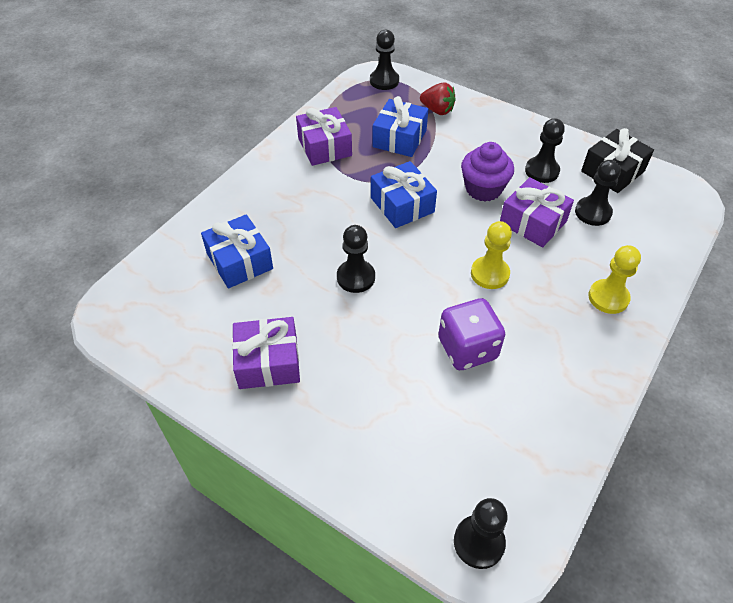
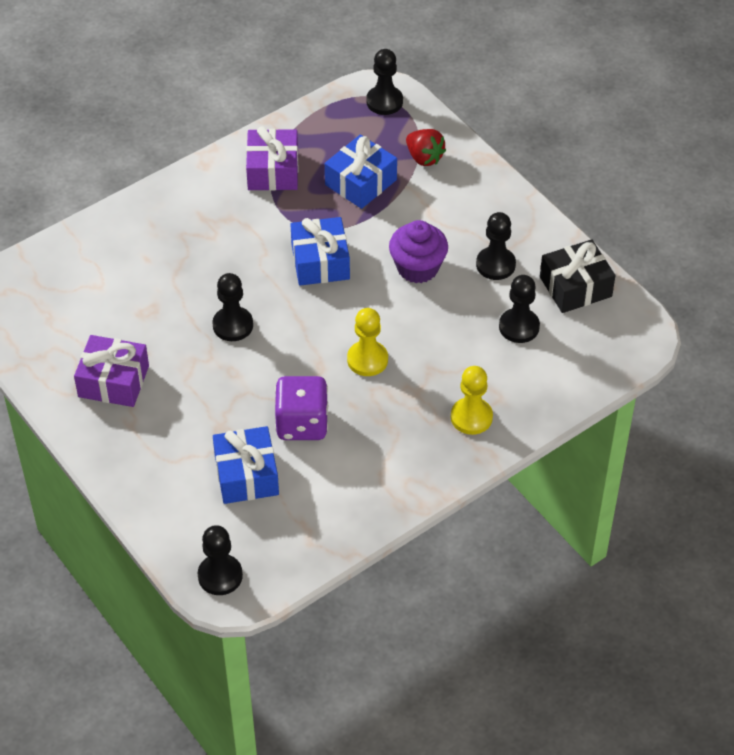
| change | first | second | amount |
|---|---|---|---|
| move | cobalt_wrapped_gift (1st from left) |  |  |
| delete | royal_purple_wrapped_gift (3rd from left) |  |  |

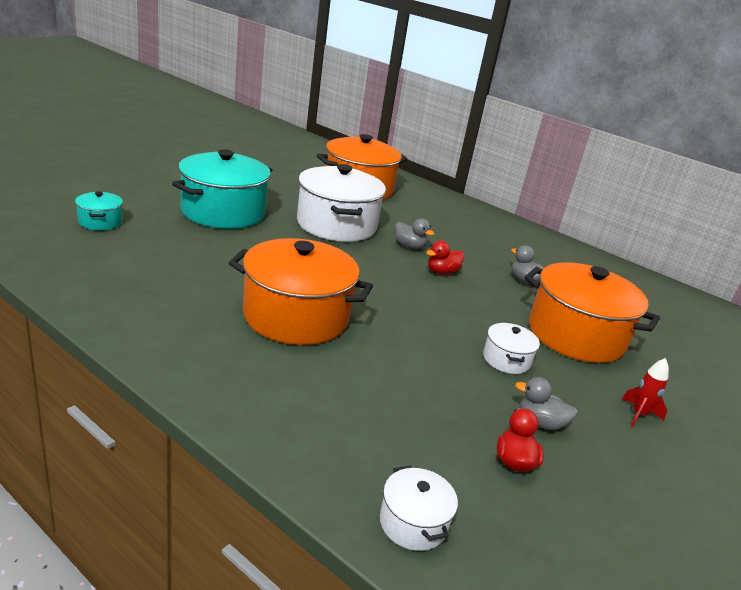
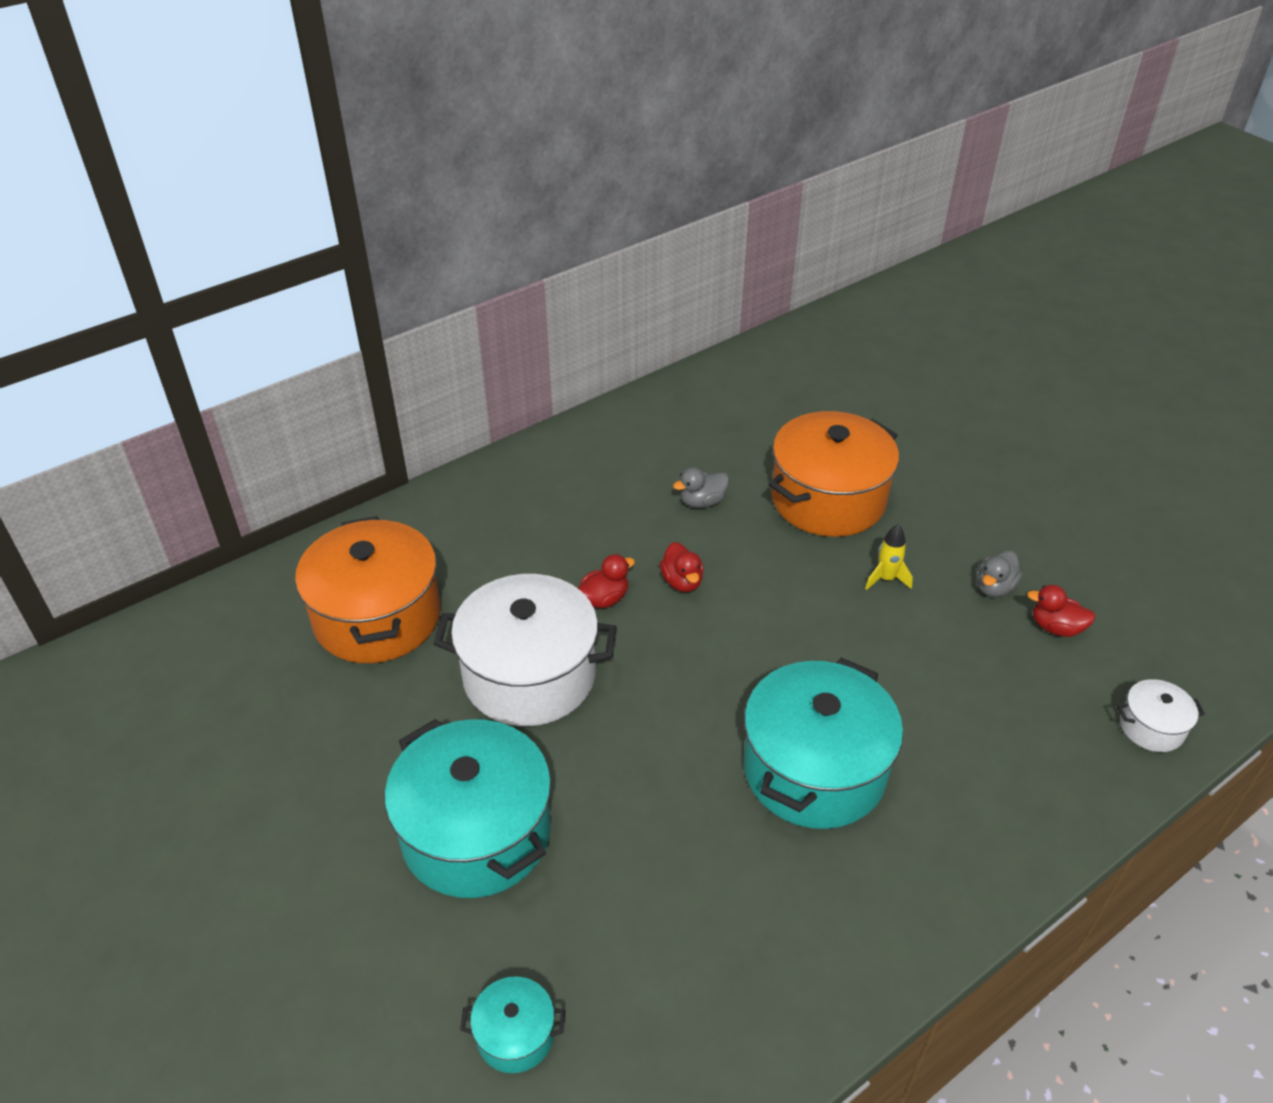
| change | first | second | amount |
|---|---|---|---|
| recolor | bright_orange_pot (1st from left) | turquoise_pot (3rd from left) |  |
| recolor | grey_rubber_duck (1st from left) | red_rubber_duck (1st from left) |  |
| replace | snow-white_pot (3rd from left) | bright_yellow_rocket |  |
| delete | red_rocket |  |  |

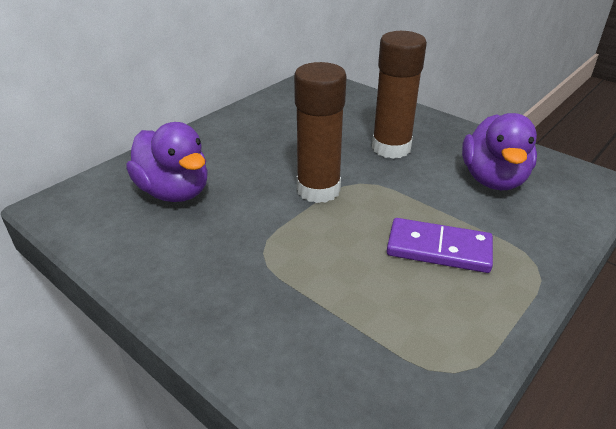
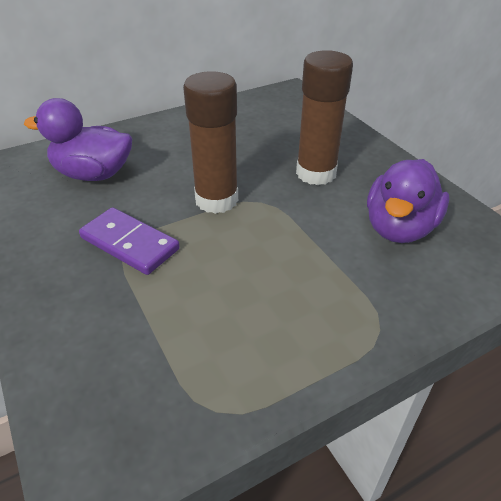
| change | first | second | amount |
|---|---|---|---|
| rotate | royal_purple_rubber_duck (1st from left) |  | 120 degrees clockwise |
| move | royal_purple_domino_tile |  |  |

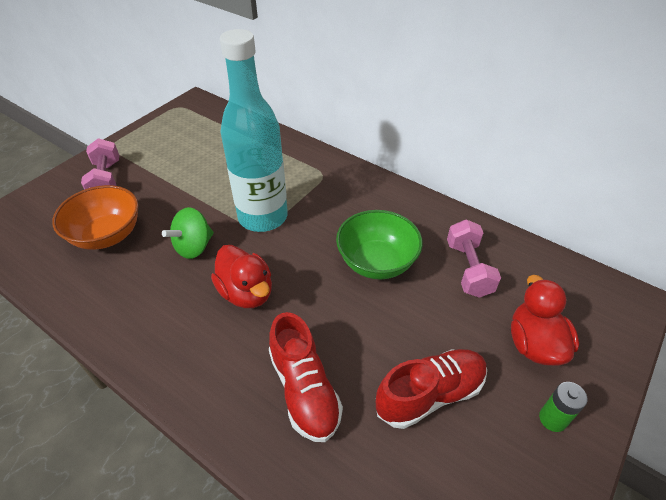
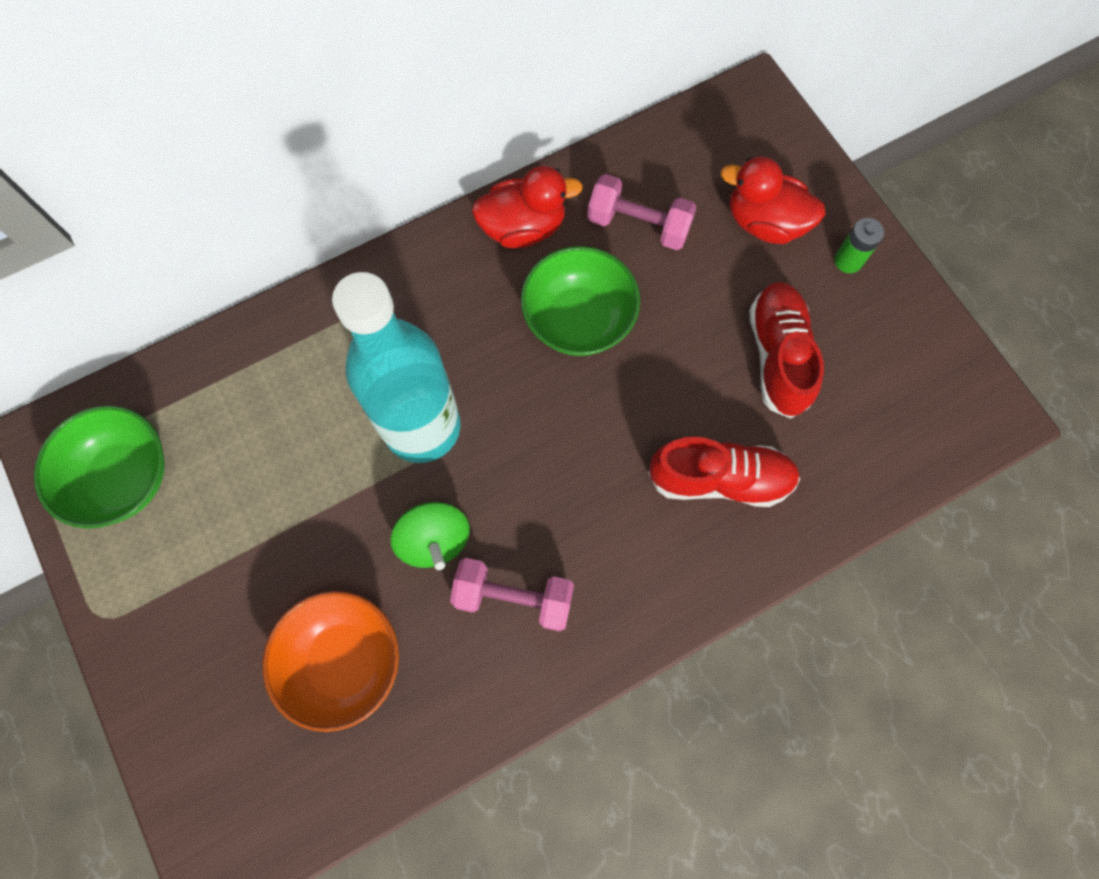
| change | first | second | amount |
|---|---|---|---|
| move | pink_hand_weight (1st from left) |  |  |
| move | red_rubber_duck (1st from left) |  |  |
| insert |  | leaf-green_deep_dish (1st from left) |  |

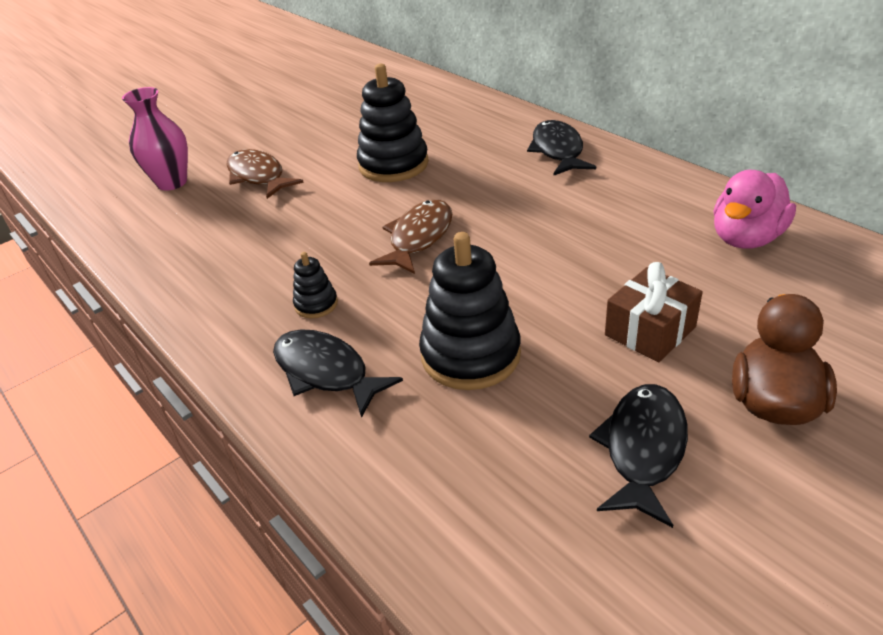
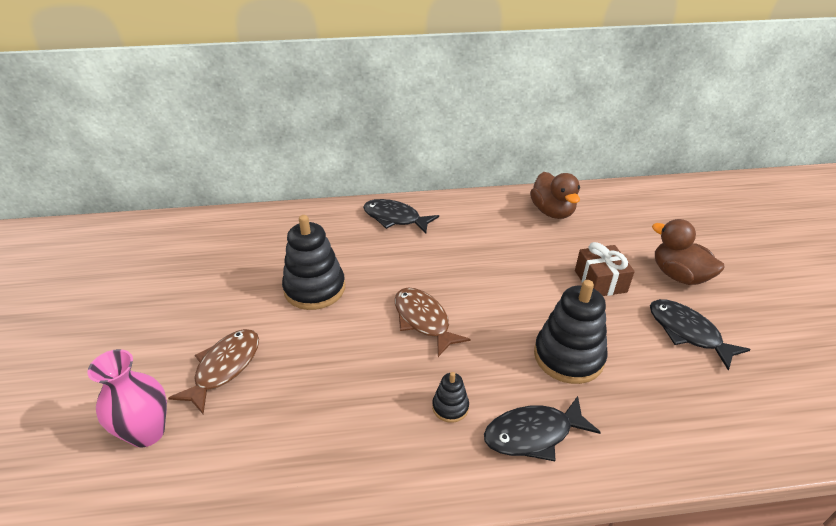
| change | first | second | amount |
|---|---|---|---|
| rotate | dark_brown_fish (1st from left) |  | 120 degrees clockwise |
| recolor | pink_rubber_duck | dark_brown_rubber_duck (1st from left) |  |

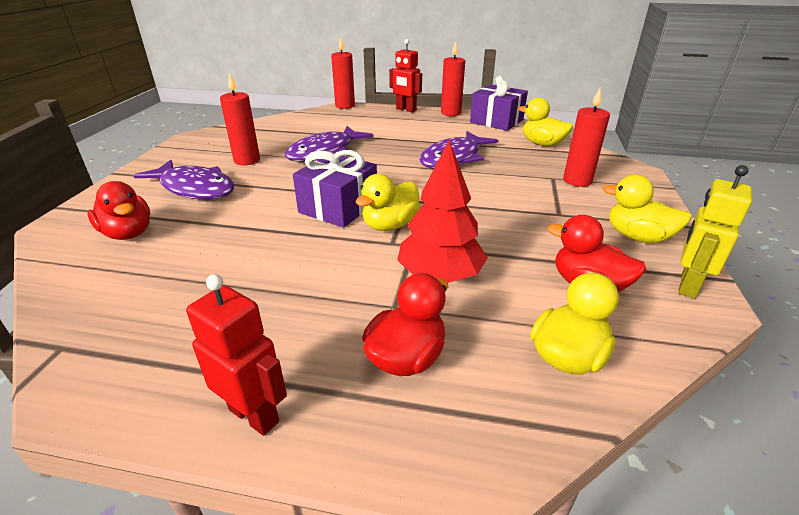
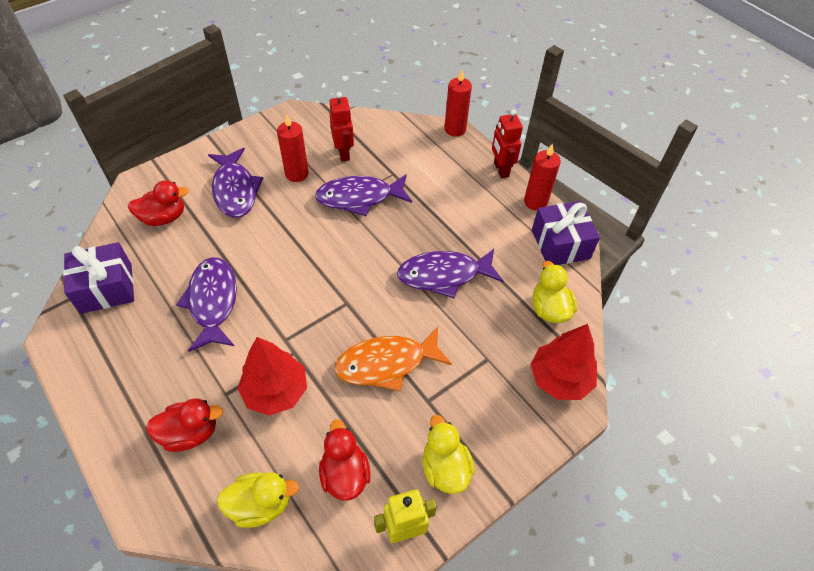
| change | first | second | amount |
|---|---|---|---|
| rotate | red_rubber_duck (1st from left) |  | 105 degrees counterclockwise |
| move | red_robot_figure (1st from left) |  |  |
| move | royal_purple_wrapped_gift (1st from left) |  |  |
| delete | bright_yellow_rubber_duck (1st from left) |  |  |
| delete | red_pillar_candle (4th from left) |  |  |
| insert |  | royal_purple_fish (1st from left) |  |
| insert |  | bright_orange_fish |  |
| insert |  | red_tree (2nd from left) |  |

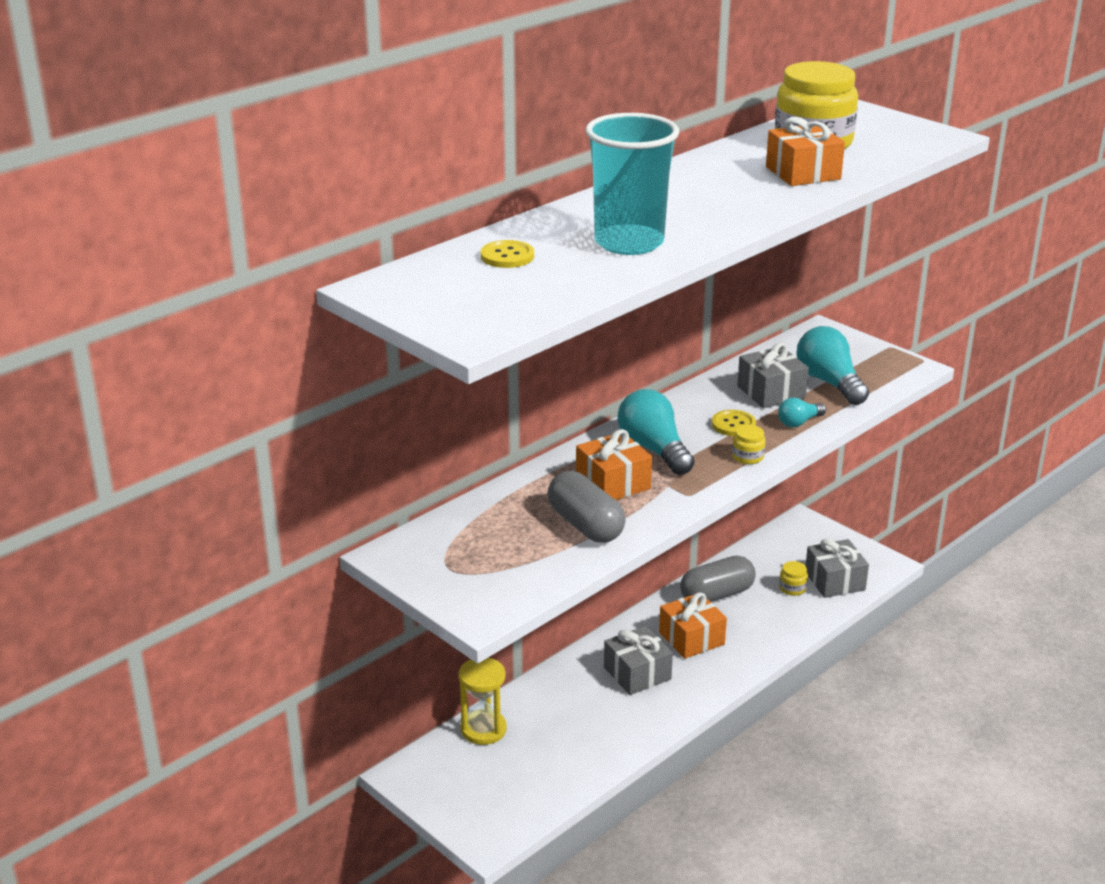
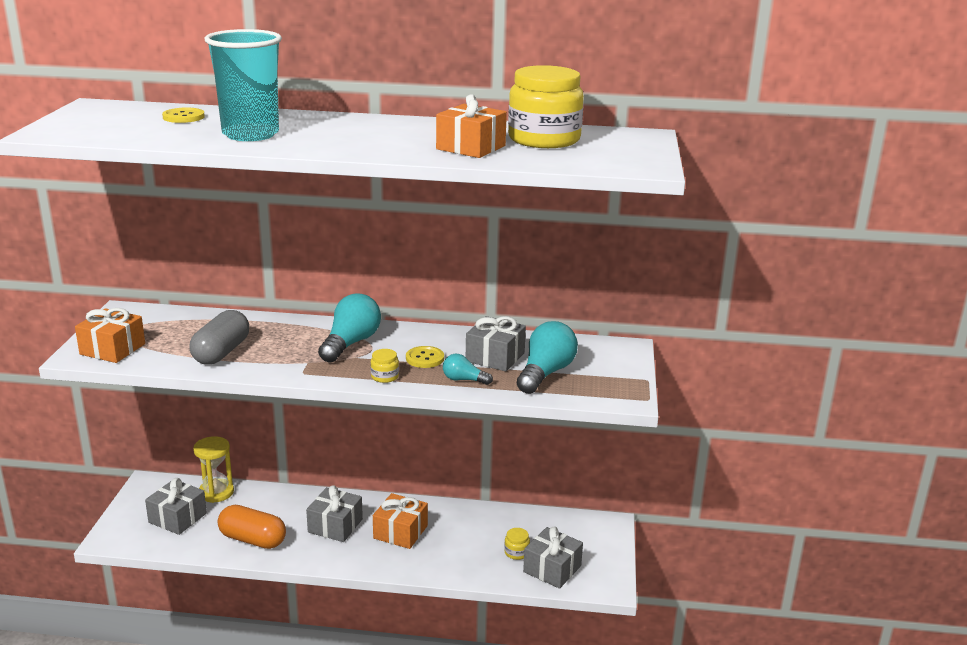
| change | first | second | amount |
|---|---|---|---|
| move | bright_orange_wrapped_gift (1st from left) |  |  |
| delete | grey_pill_shape (2nd from left) |  |  |
| insert |  | grey_wrapped_gift (1st from left) |  |
| insert |  | bright_orange_pill_shape |  |

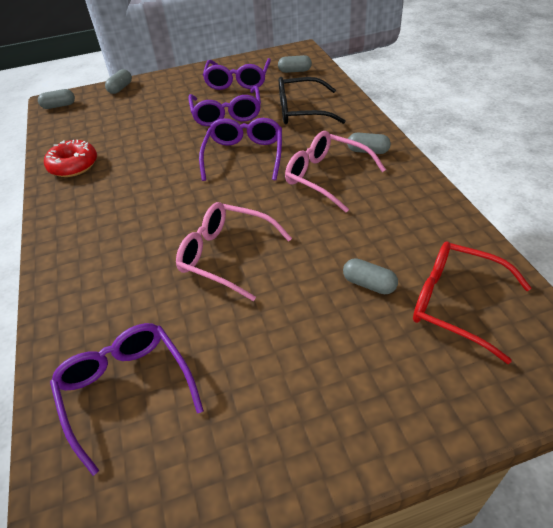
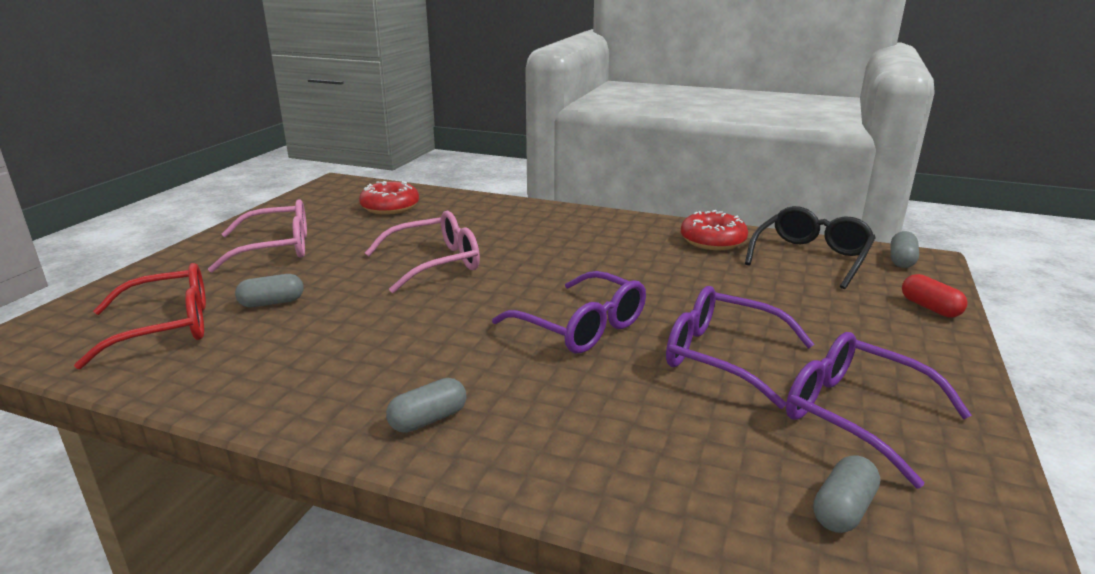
| change | first | second | amount |
|---|---|---|---|
| replace | royal_purple_glasses (1st from left) | red_glazed_donut (1st from left) |  |
| recolor | grey_pill_shape (2nd from left) | red_pill_shape |  |
| move | jet-black_glasses |  |  |
| move | pink_glasses (2nd from left in the first image) | pink_glasses (1st from left) |  |

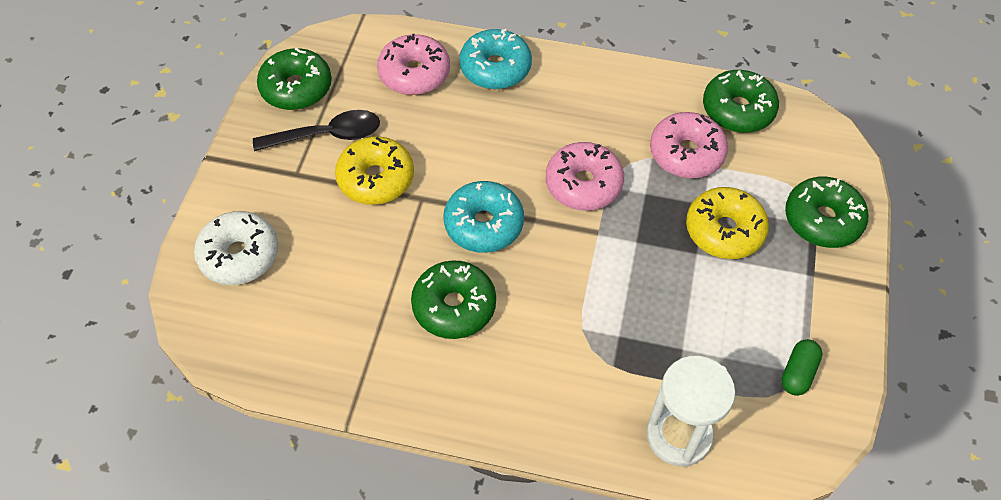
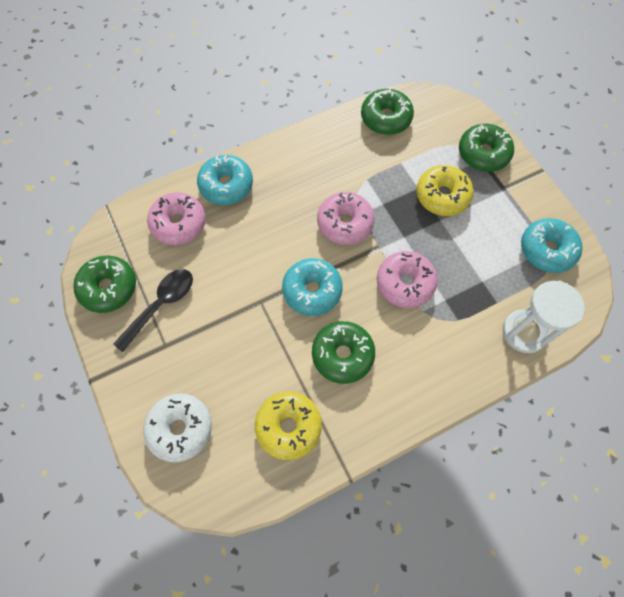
| change | first | second | amount |
|---|---|---|---|
| move | bright_yellow_glazed_donut (1st from left) |  |  |
| move | pink_glazed_donut (3rd from left) |  |  |
| replace | leaf-green_pill_shape | turquoise_glazed_donut (3rd from left) |  |

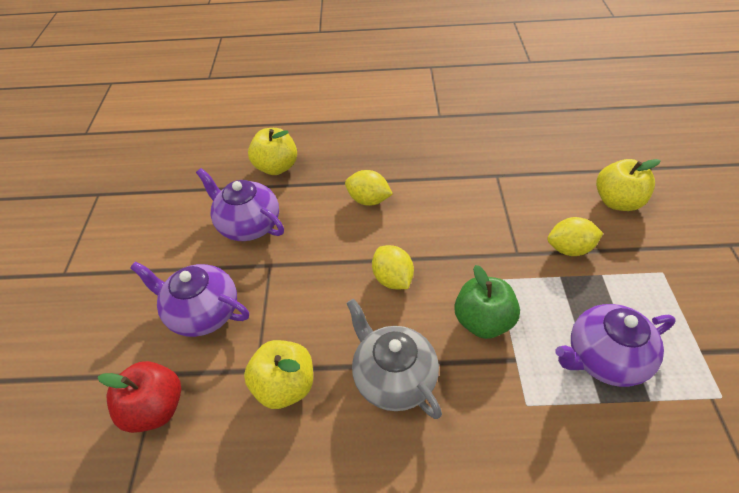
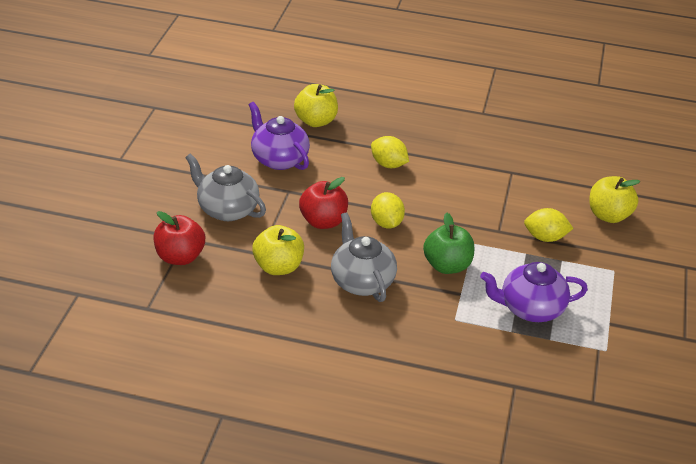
| change | first | second | amount |
|---|---|---|---|
| recolor | royal_purple_tea_pot (1st from left) | grey_tea_pot (1st from left) |  |
| insert |  | red_apple_fruit (2nd from left) |  |

